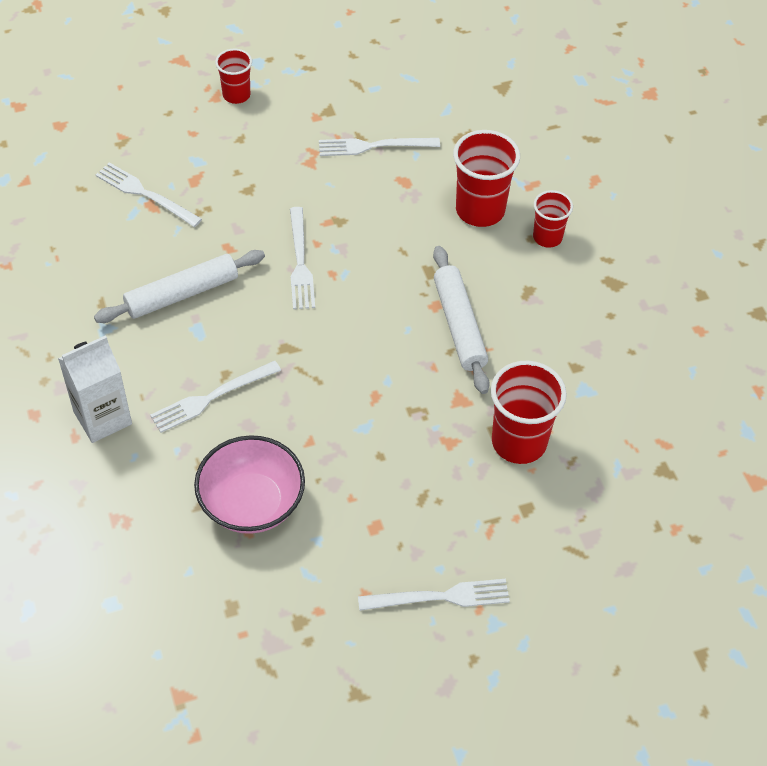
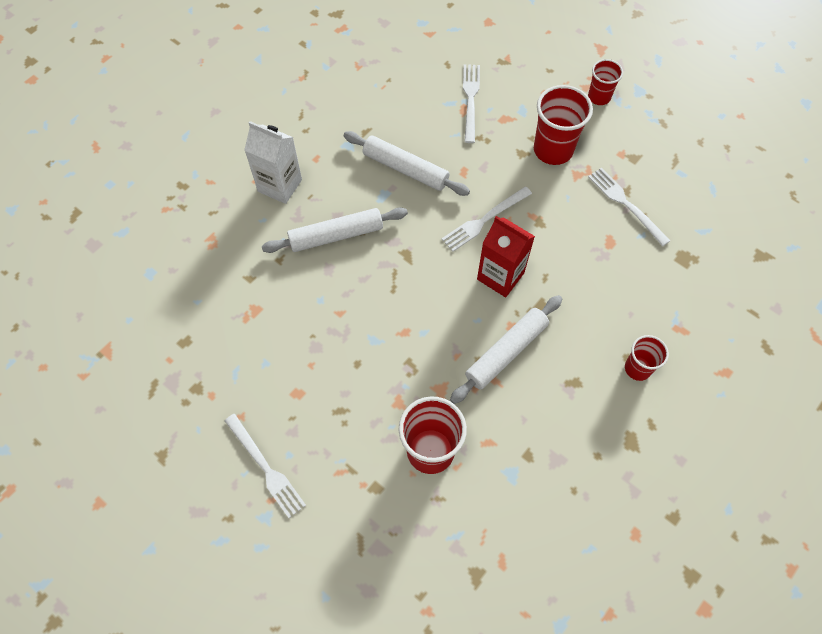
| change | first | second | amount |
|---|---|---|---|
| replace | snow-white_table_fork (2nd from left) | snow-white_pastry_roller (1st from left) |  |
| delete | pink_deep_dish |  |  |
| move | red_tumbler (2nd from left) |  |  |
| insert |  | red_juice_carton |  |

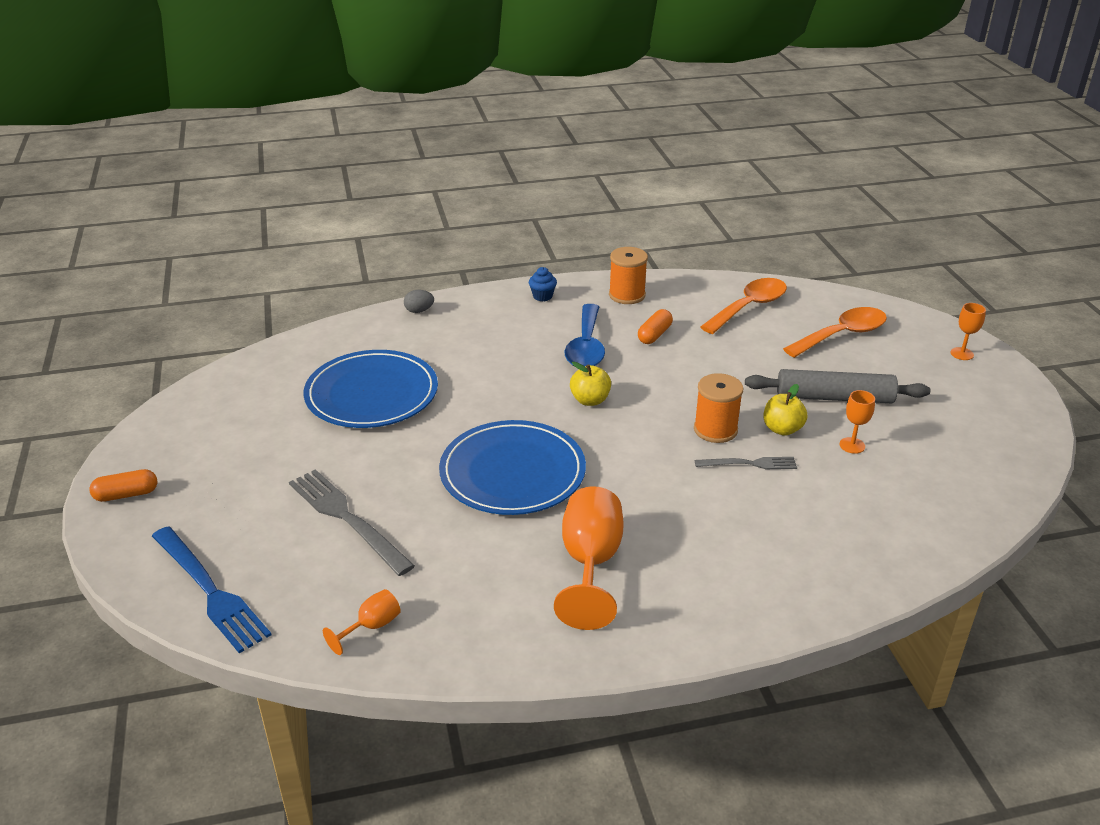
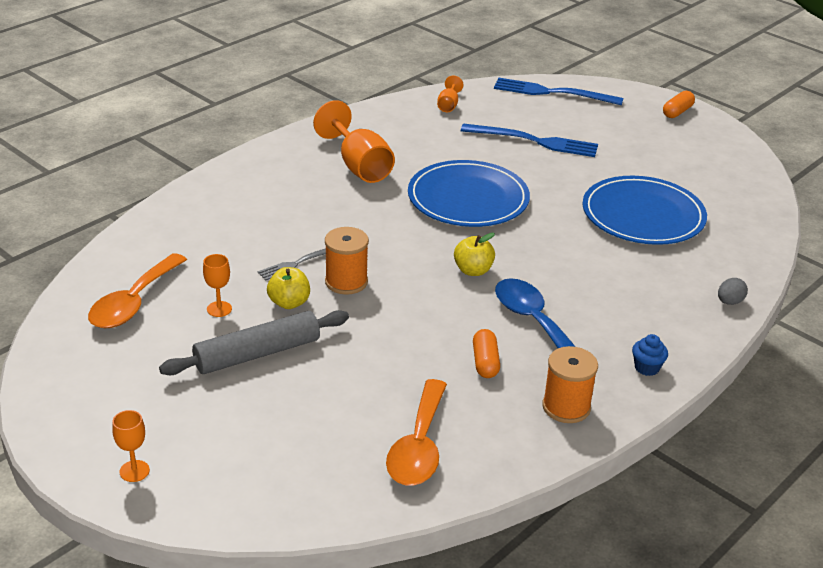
| change | first | second | amount |
|---|---|---|---|
| recolor | grey_table_fork (1st from left) | cobalt_table_fork (1st from left) |  |
| move | bright_orange_teaspoon (2nd from left in the first image) | bright_orange_teaspoon (1st from left) |  |

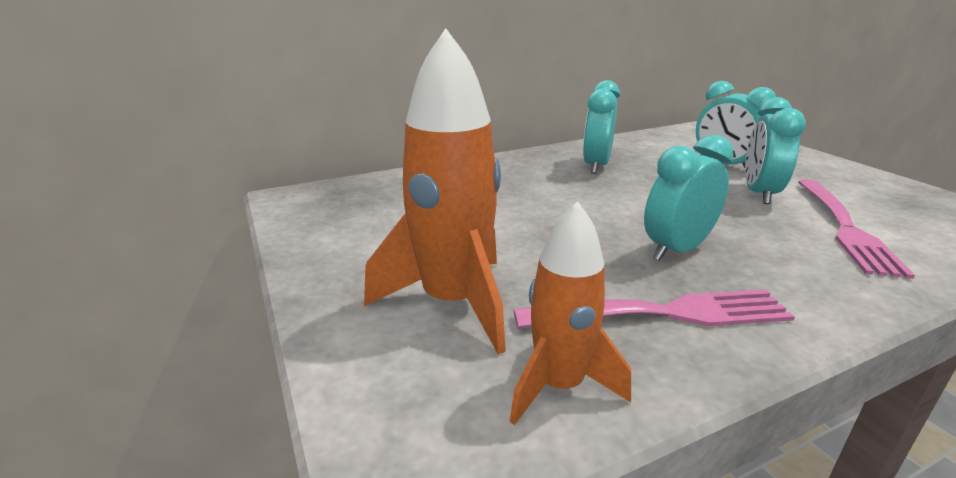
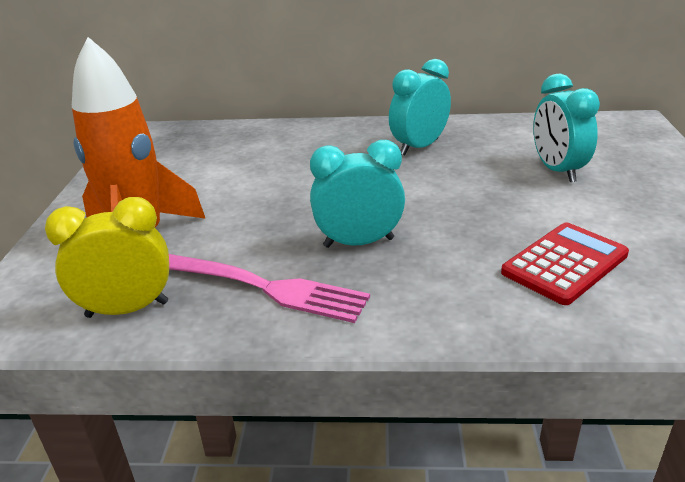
| change | first | second | amount |
|---|---|---|---|
| replace | bright_orange_rocket (2nd from left) | bright_yellow_clock |  |
| delete | turquoise_clock (4th from left) |  |  |
| replace | pink_table_fork (2nd from left) | red_pocket_calculator |  |

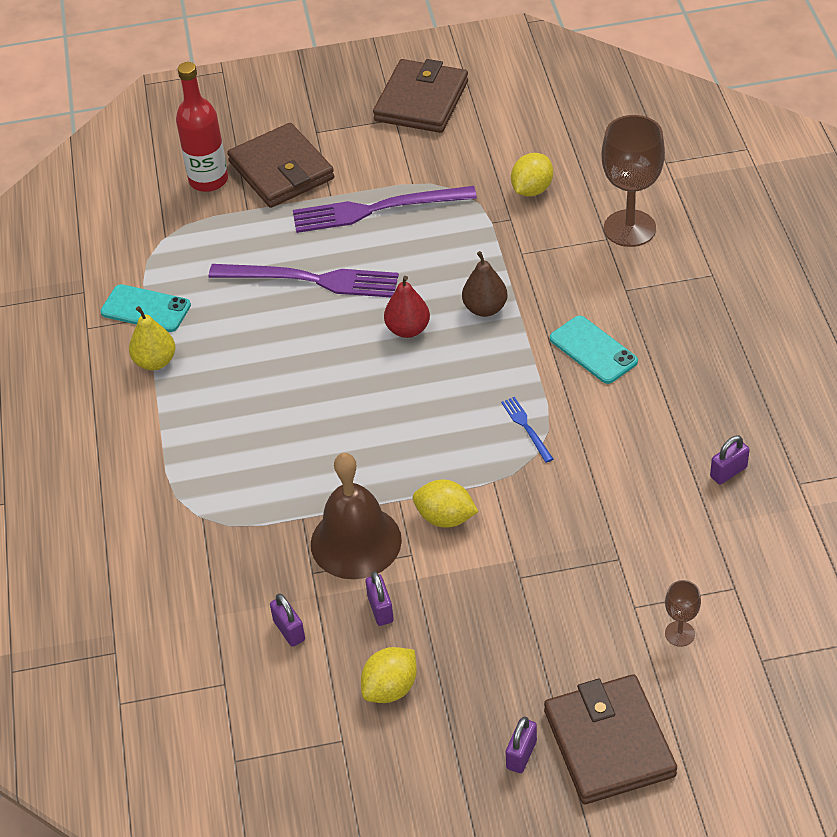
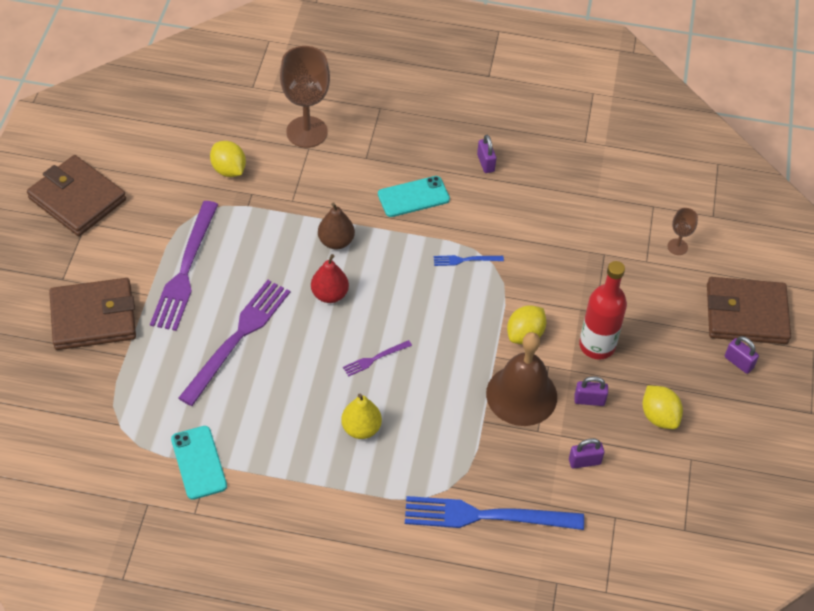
| change | first | second | amount |
|---|---|---|---|
| rotate | turquoise_mobile_phone (1st from left) |  | 60 degrees counterclockwise |
| move | bright_yellow_pear_fruit |  |  |
| move | red_drink_bottle |  |  |
| move | royal_purple_lock (4th from left in the first image) | royal_purple_lock (1st from left) |  |
| insert |  | royal_purple_table_fork (3rd from left) |  |
| insert |  | cobalt_table_fork (2nd from left) |  |

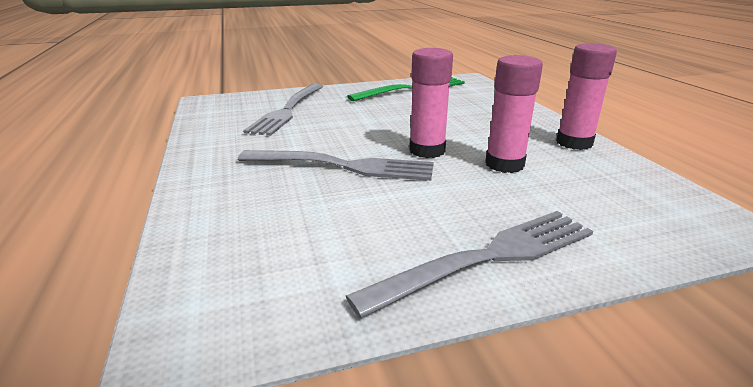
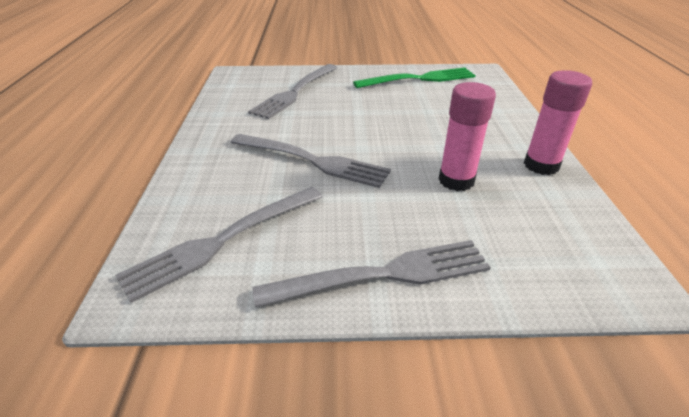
| change | first | second | amount |
|---|---|---|---|
| delete | pink_glue (1st from left) |  |  |
| insert |  | grey_table_fork (1st from left) |  |

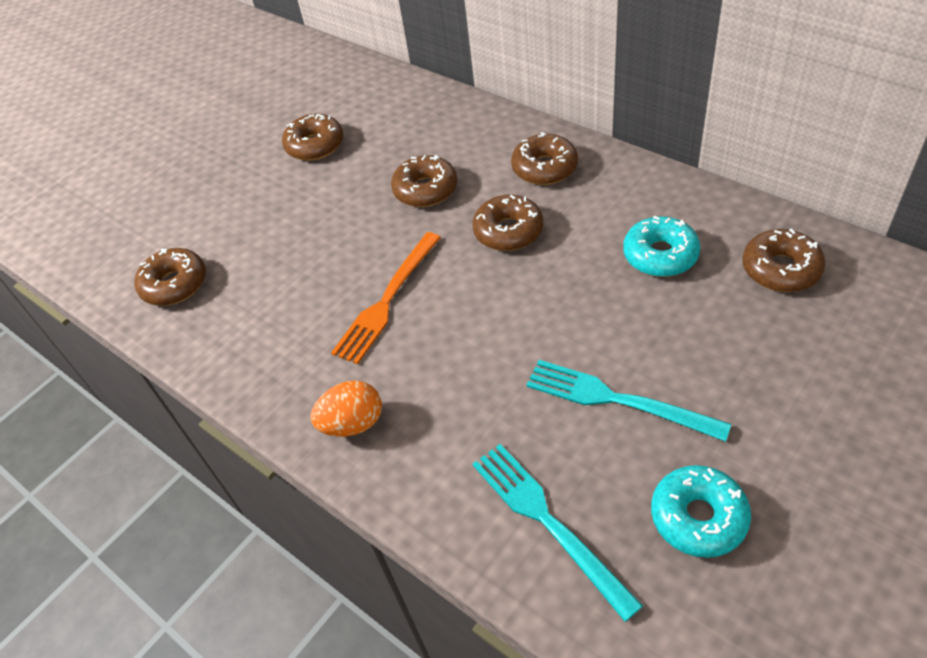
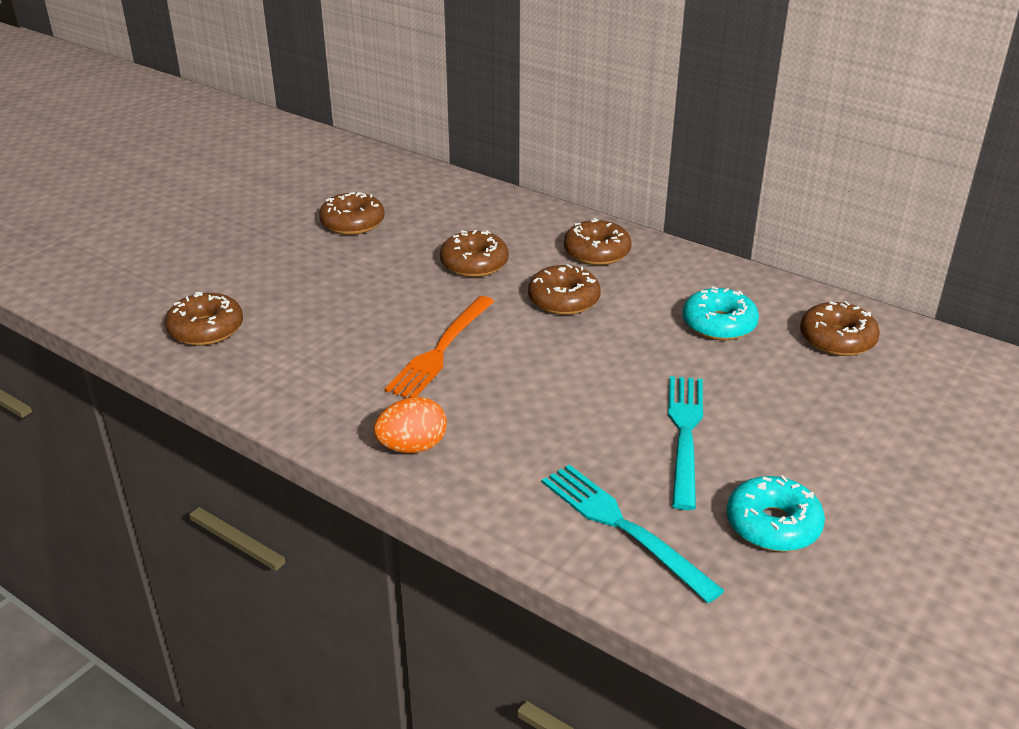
| change | first | second | amount |
|---|---|---|---|
| rotate | turquoise_table_fork (2nd from left) |  | 75 degrees clockwise |

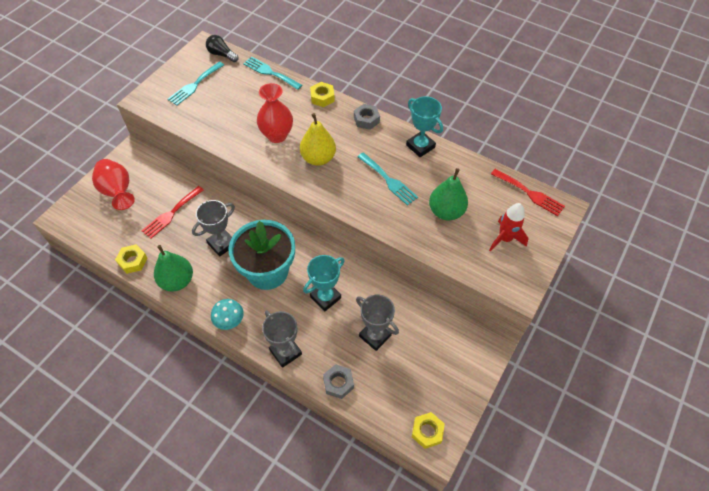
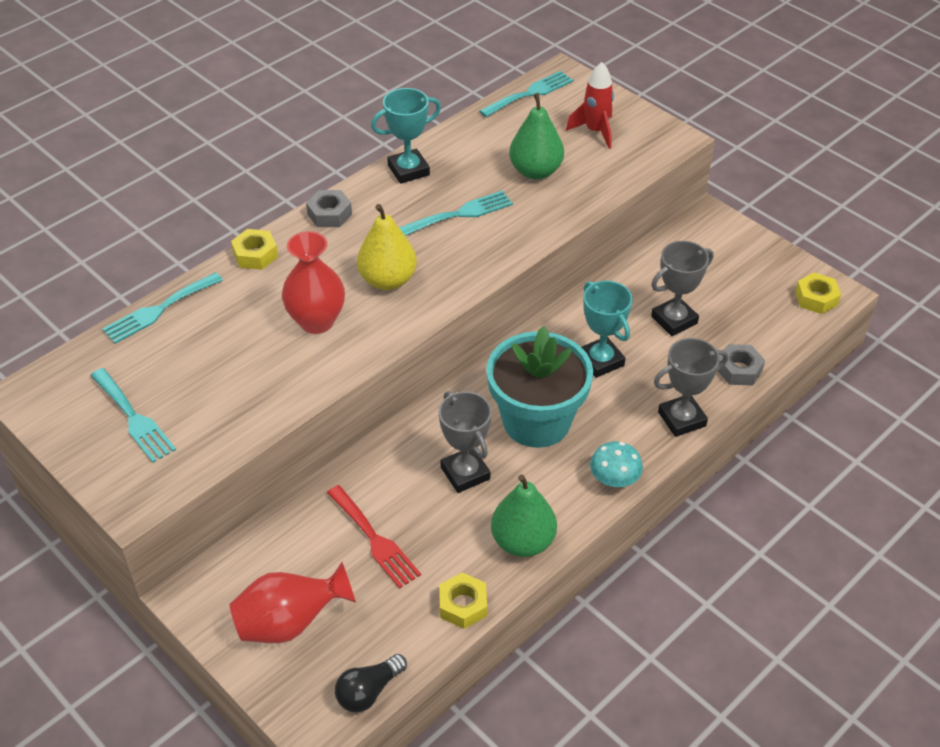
| change | first | second | amount |
|---|---|---|---|
| move | jet-black_lightbulb |  |  |
| recolor | red_table_fork (2nd from left) | turquoise_table_fork (4th from left) |  |

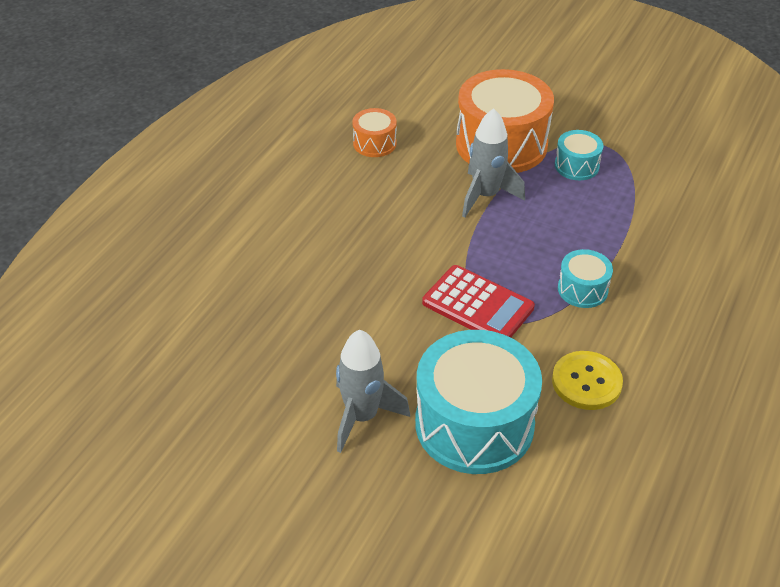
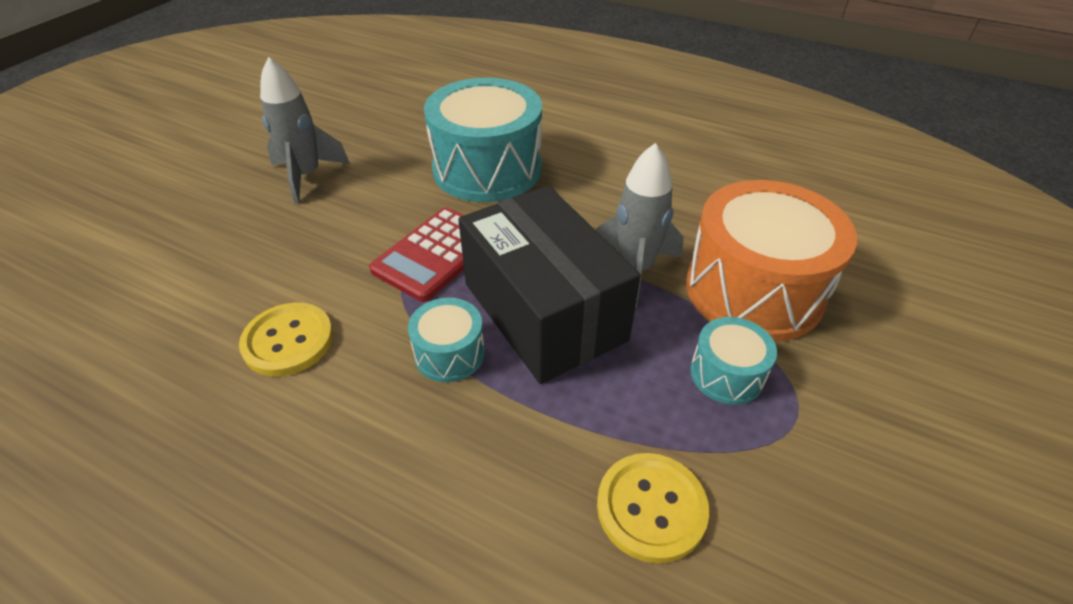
| change | first | second | amount |
|---|---|---|---|
| delete | bright_orange_toy_drum (1st from left) |  |  |
| move | turquoise_toy_drum (1st from left in the first image) | turquoise_toy_drum (2nd from left) |  |
| insert |  | jet-black_box |  |
| insert |  | bright_yellow_shirt_button (2nd from left) |  |

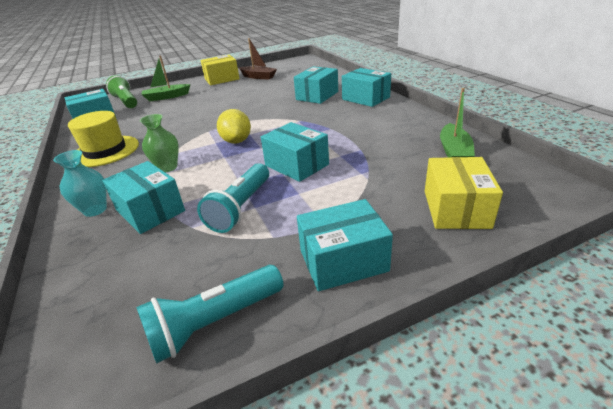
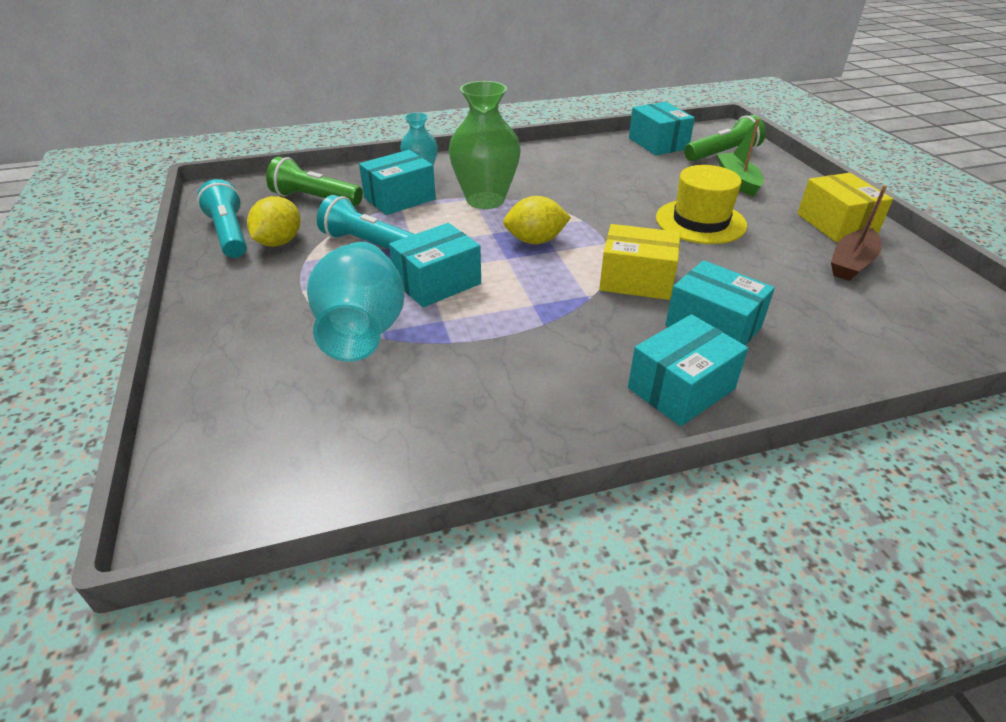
| change | first | second | amount |
|---|---|---|---|
| move | bright_yellow_tall_hat |  |  |
| resize | leaf-green_flower_vase |  | x1.76 |
| delete | turquoise_box (5th from left) |  |  |
| move | bright_yellow_box (2nd from left in the first image) | bright_yellow_box (1st from left) |  |
| delete | leaf-green_toy_boat (2nd from left) |  |  |
| insert |  | bright_yellow_toy_lemon (1st from left) |  |
| insert |  | leaf-green_flashlight (1st from left) |  |
| insert |  | turquoise_flower_vase (1st from left) |  |

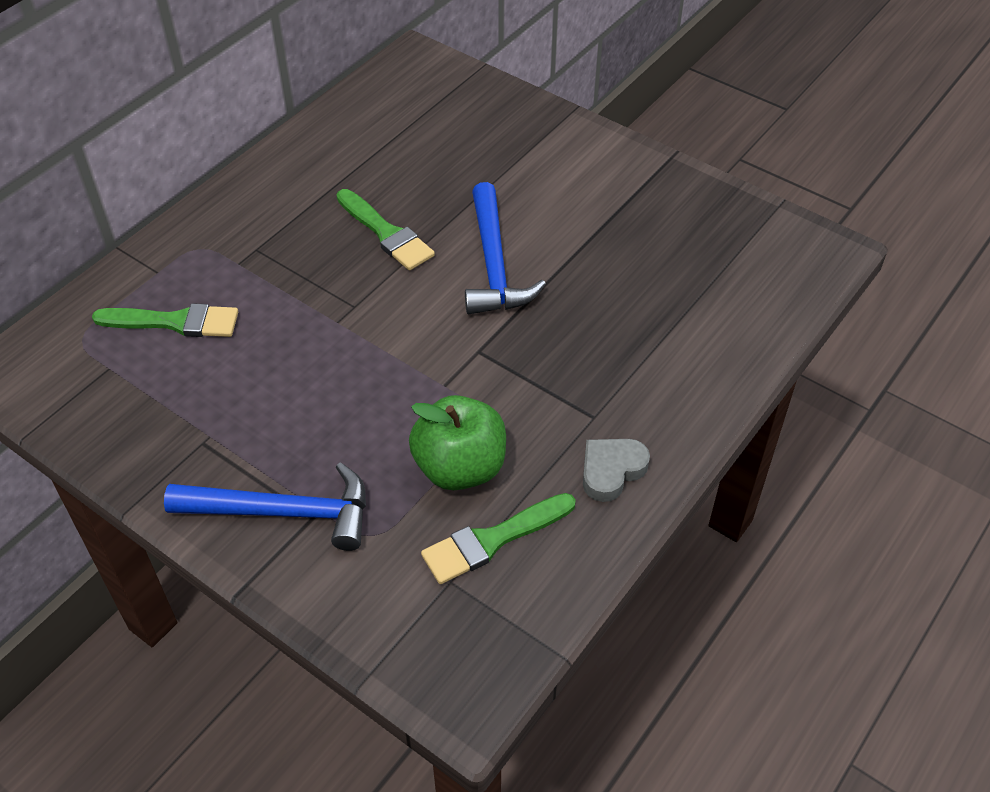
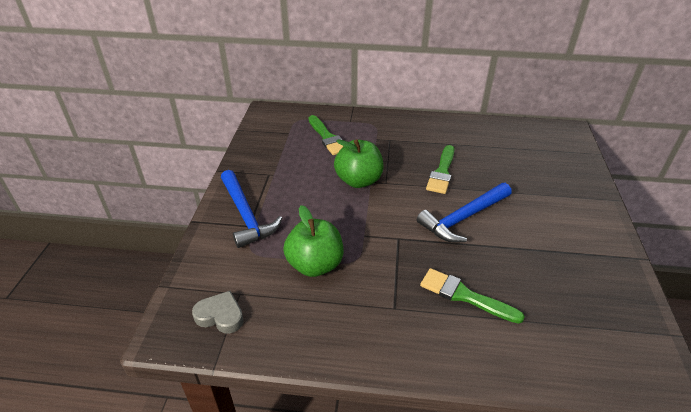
| change | first | second | amount |
|---|---|---|---|
| move | leaf-green_paintbrush (3rd from left) |  |  |
| move | grey_love_heart |  |  |
| insert |  | leaf-green_apple_fruit (2nd from left) |  |

